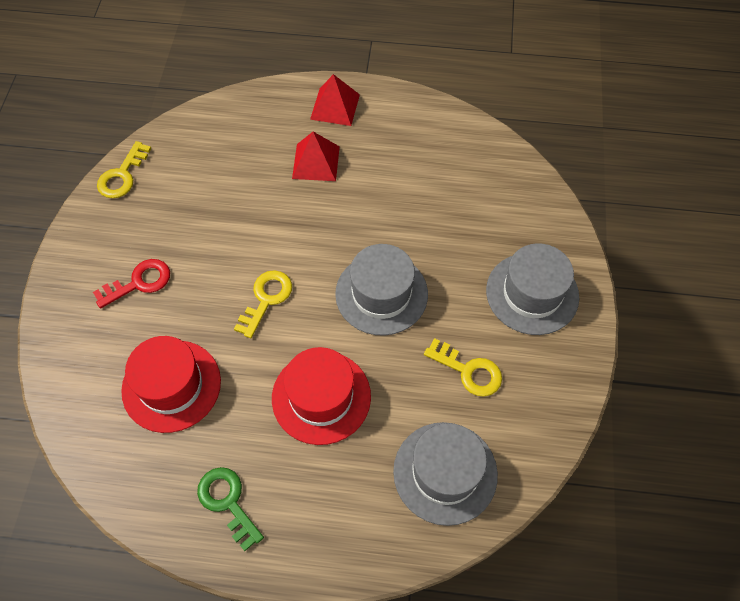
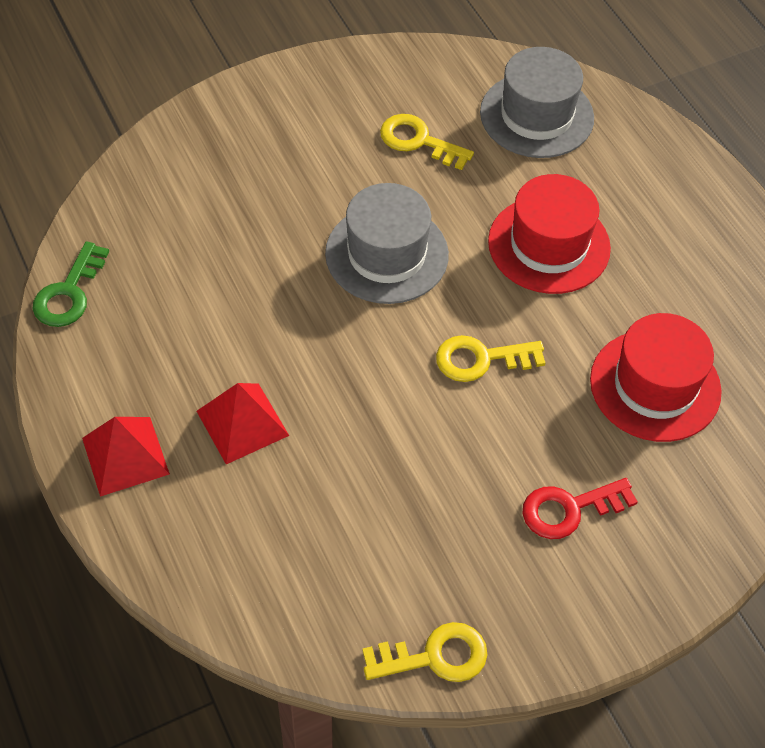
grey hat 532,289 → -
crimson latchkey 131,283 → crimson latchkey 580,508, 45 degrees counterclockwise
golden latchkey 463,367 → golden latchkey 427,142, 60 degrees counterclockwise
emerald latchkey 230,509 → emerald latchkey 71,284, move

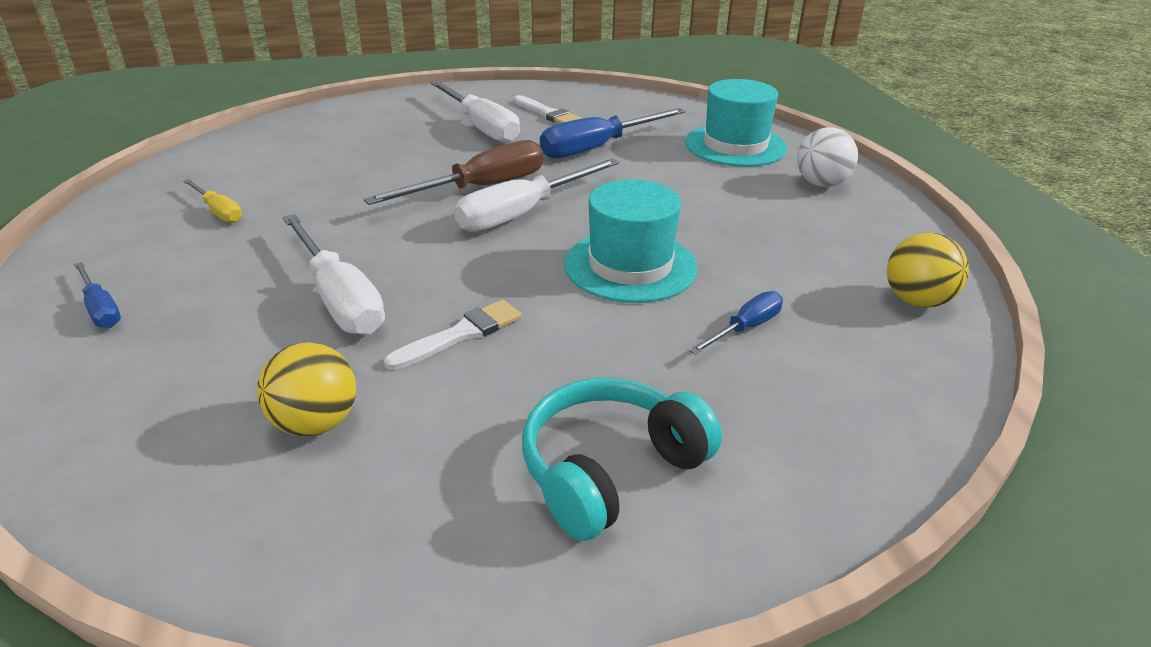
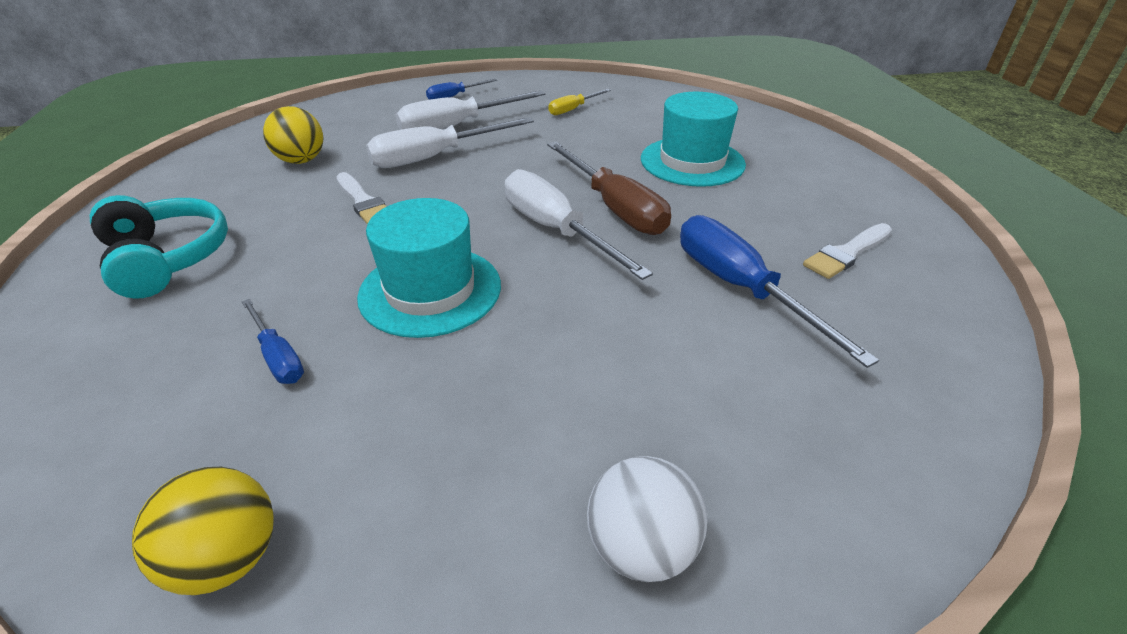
aqua hat 736,123 → aqua hat 693,139, move
snow-white screwdriver 475,112 → snow-white screwdriver 470,110, move

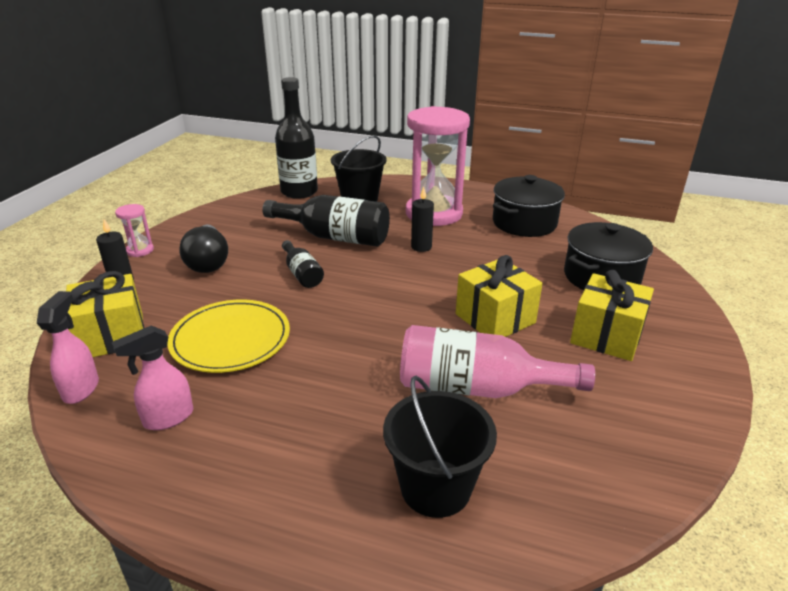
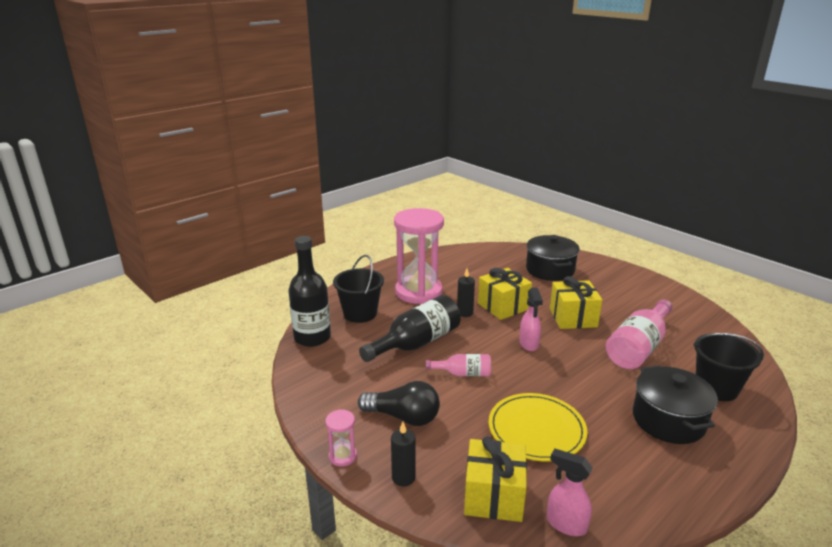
black stockpot 528,206 → black stockpot 675,404, move
black flask 303,264 → rosy flask 458,365
golden present 612,315 → golden present 505,294, move
rosy spray cleaner 152,378 → rosy spray cleaner 531,319, move

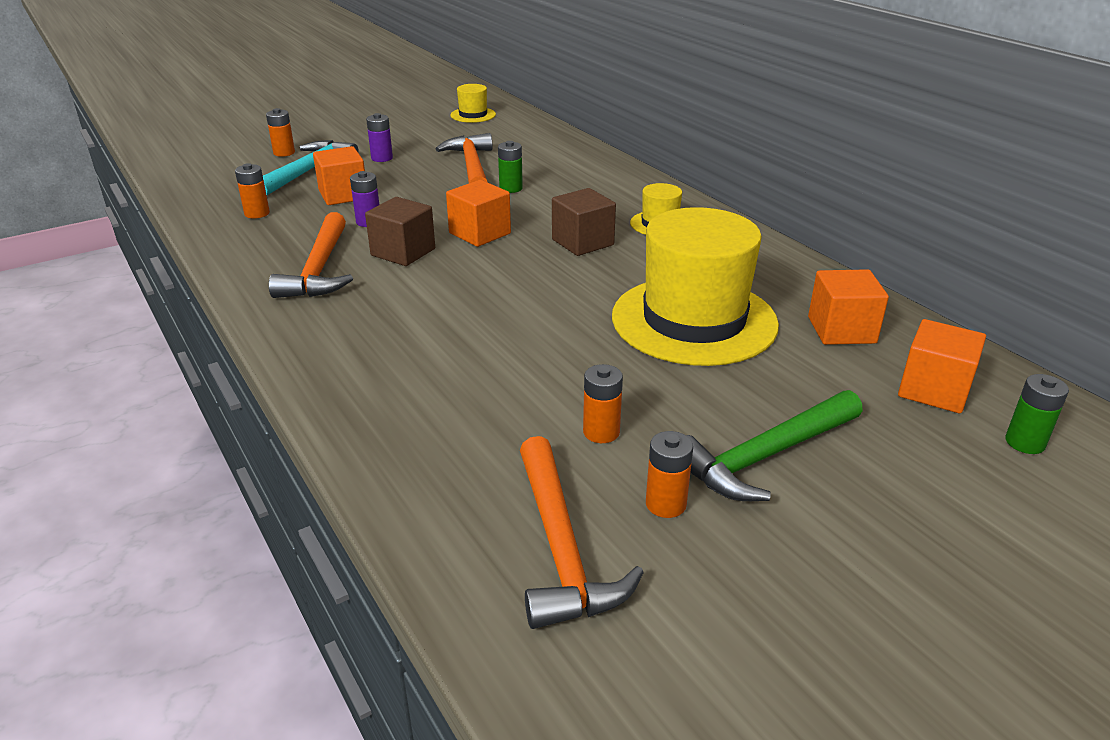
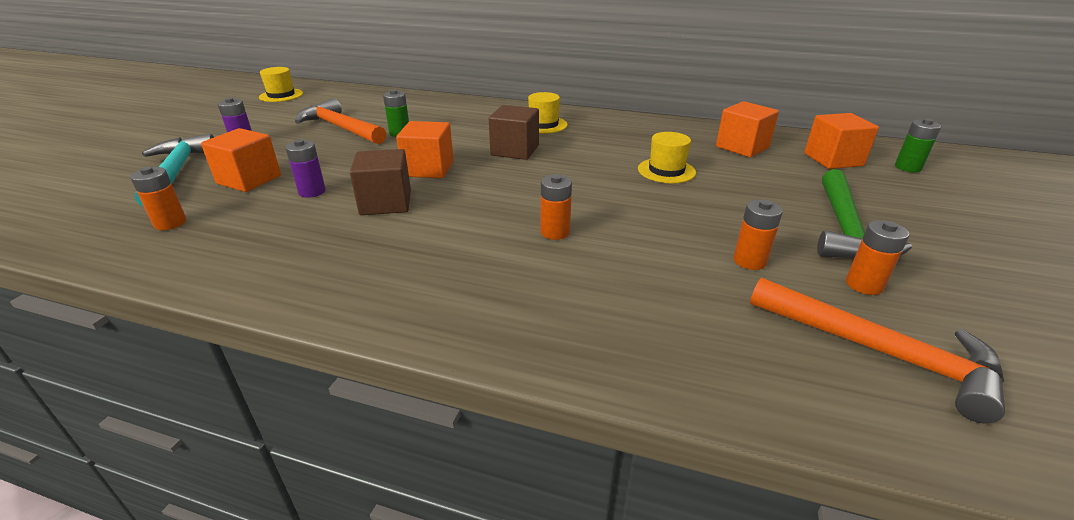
orange AA battery 280,132 → orange AA battery 556,207, move
golden hat 695,286 → golden hat 667,157, x0.44
orange claw hammer 311,255 → -

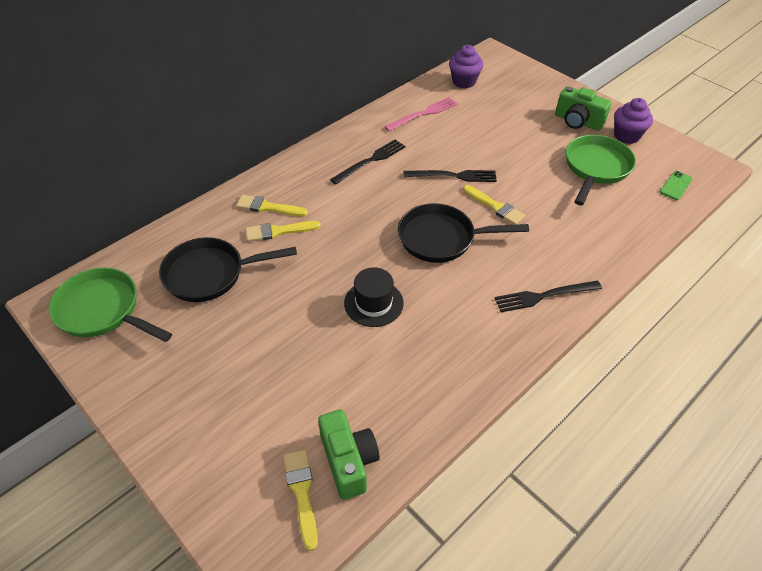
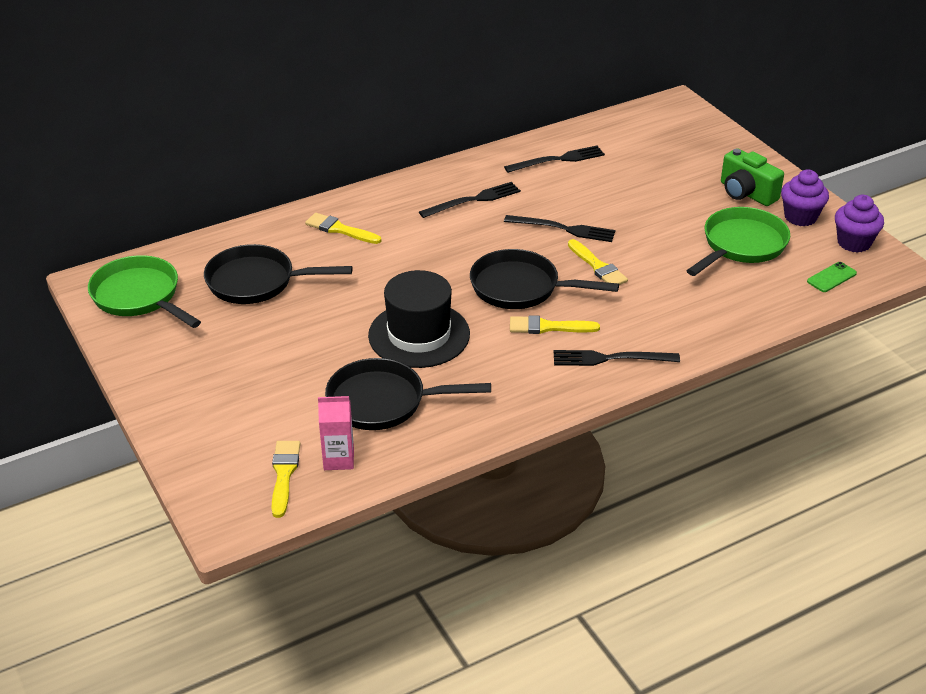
royal purple muffin 466,66 → royal purple muffin 859,224, move
rosy table fork 421,114 → black table fork 554,159
golden paint brush 283,231 → golden paint brush 555,324, move
black hat 374,297 → black hat 419,319, x1.54
emerald compact camera 349,454 → rosy milk carton 336,433
- → black pan 408,394

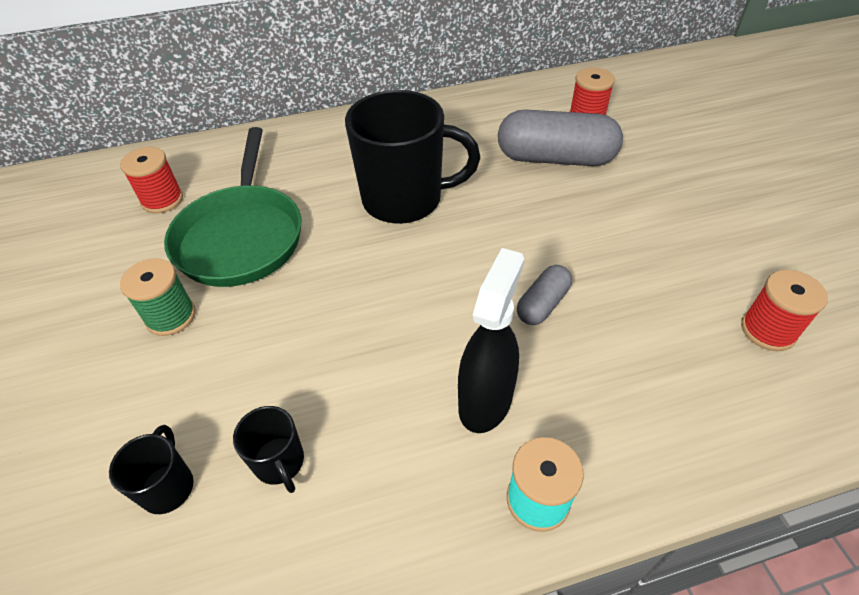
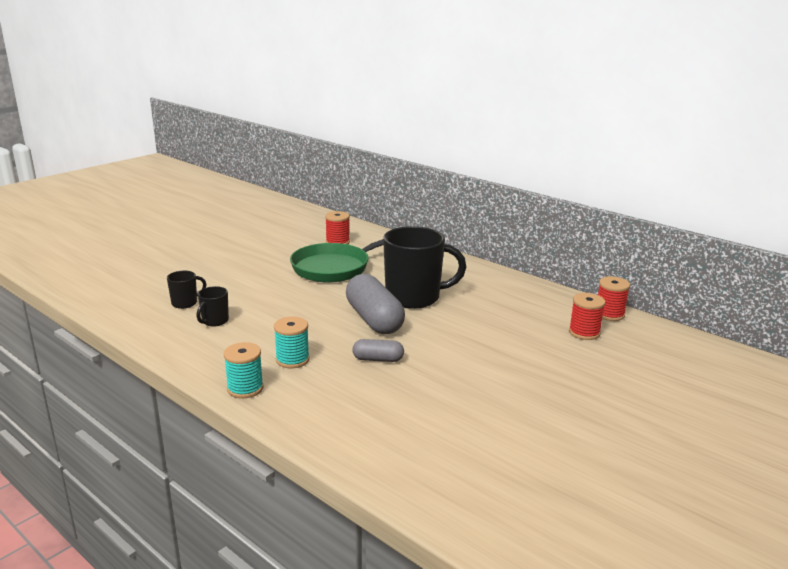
black mug 412,157 → black mug 424,267, 60 degrees counterclockwise
grey pill 560,137 → grey pill 375,304, move
black spray cleaner 491,340 → aqua bobbin 292,342
emerald bobbin 158,297 → -
crimson bobbin 784,310 → crimson bobbin 614,298, move

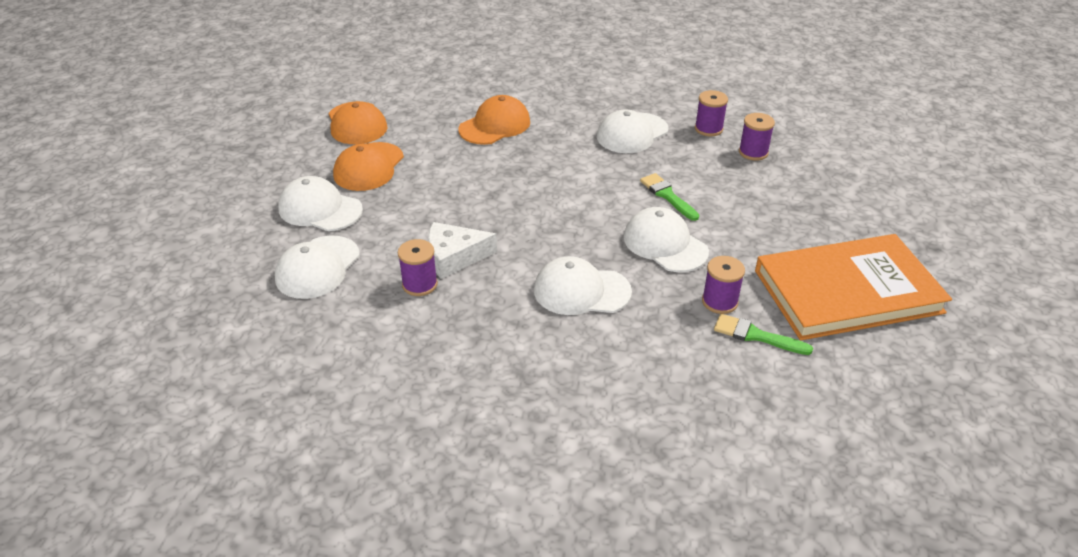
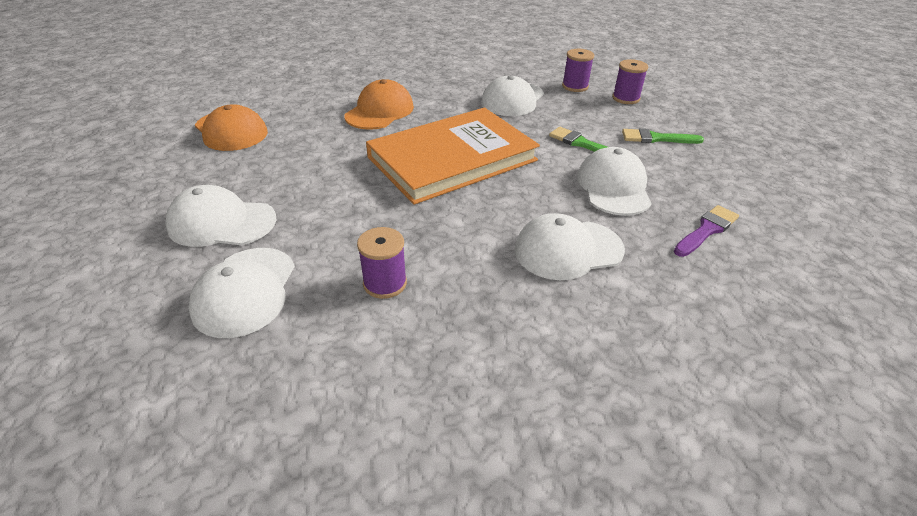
orange peaked cap 368,166 → -
snow-white peaked cap 666,239 → snow-white peaked cap 614,181, 60 degrees clockwise
snow-white cheese 462,250 → -
orange hardcover 853,287 → orange hardcover 453,156, move
royal purple bobbin 723,285 → royal purple paint brush 706,231
emerald paint brush 763,334 → emerald paint brush 663,136, move

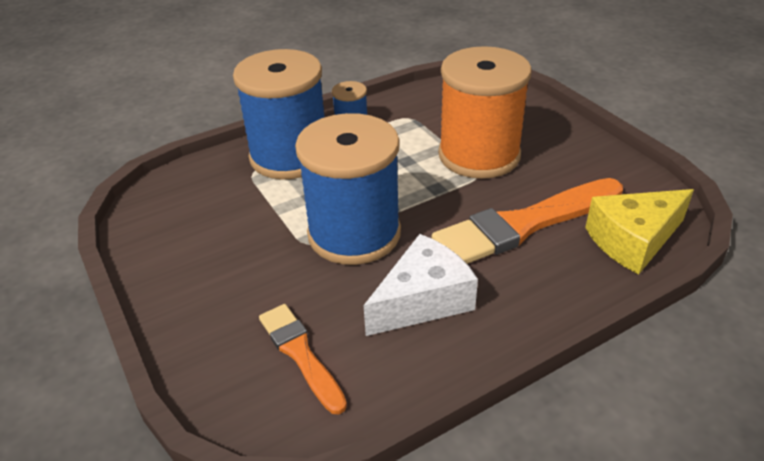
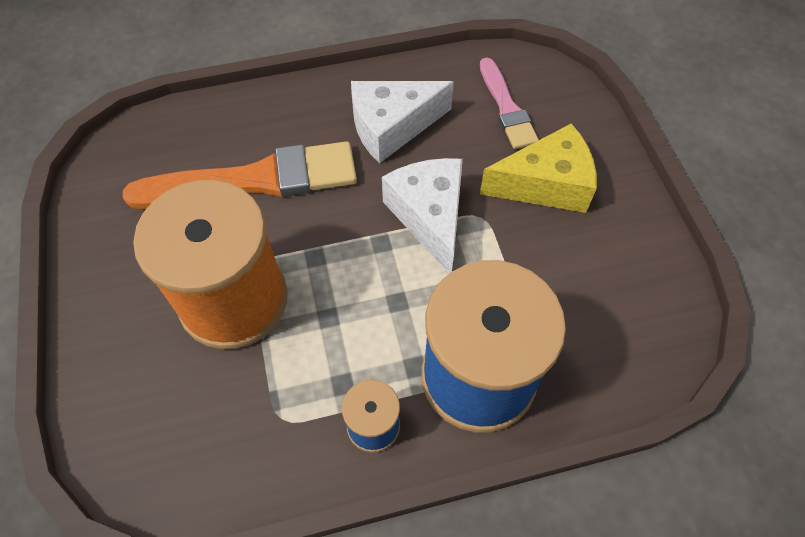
royal blue bobbin 348,189 → snow-white cheese 422,215
golden cheese 639,231 → golden cheese 538,168, move
orange paint brush 303,359 → rosy paint brush 509,103

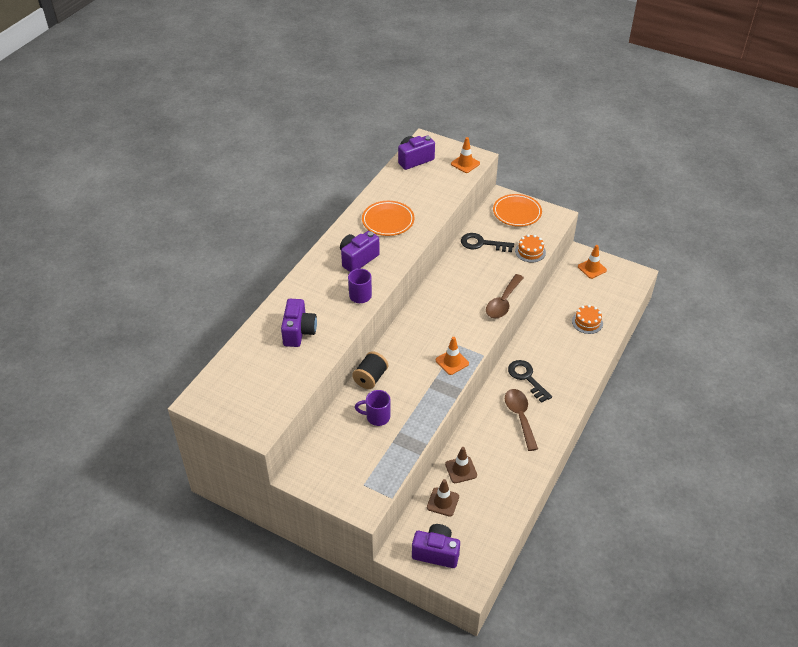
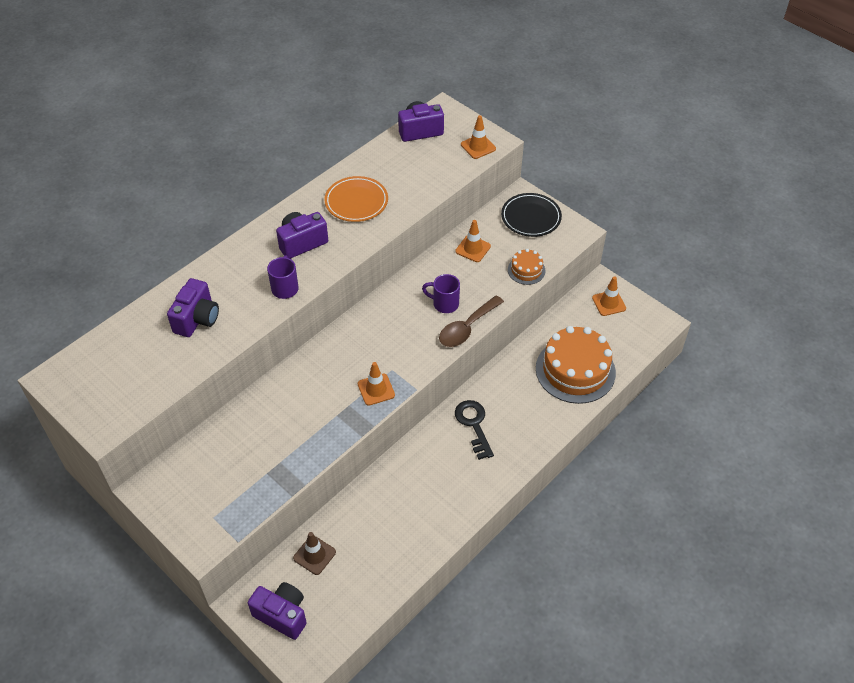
orange dinner plate 517,210 → black dinner plate 531,215
black latchkey 487,242 → orange road cone 473,241
orange gateau 587,319 → orange gateau 576,365, x2.08
black bobbin 370,370 → -
dark brown teaspoon 521,420 → -
royal purple mug 372,408 → royal purple mug 441,293, move
dark brown road cone 461,465 → -

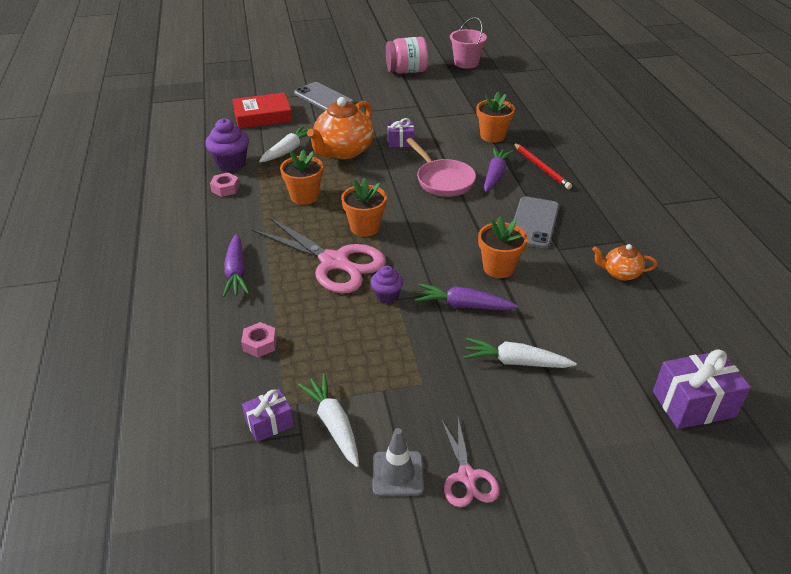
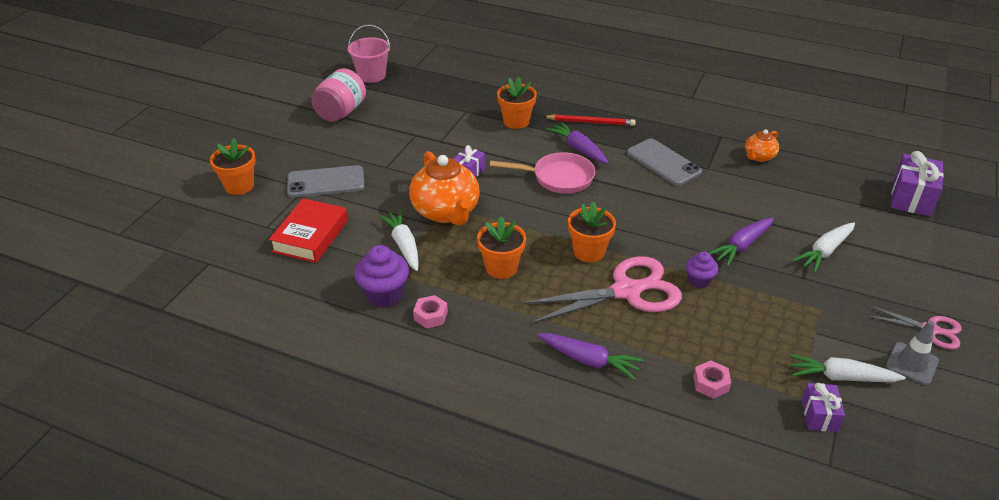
orange flower pot 502,247 → orange flower pot 233,166, move

